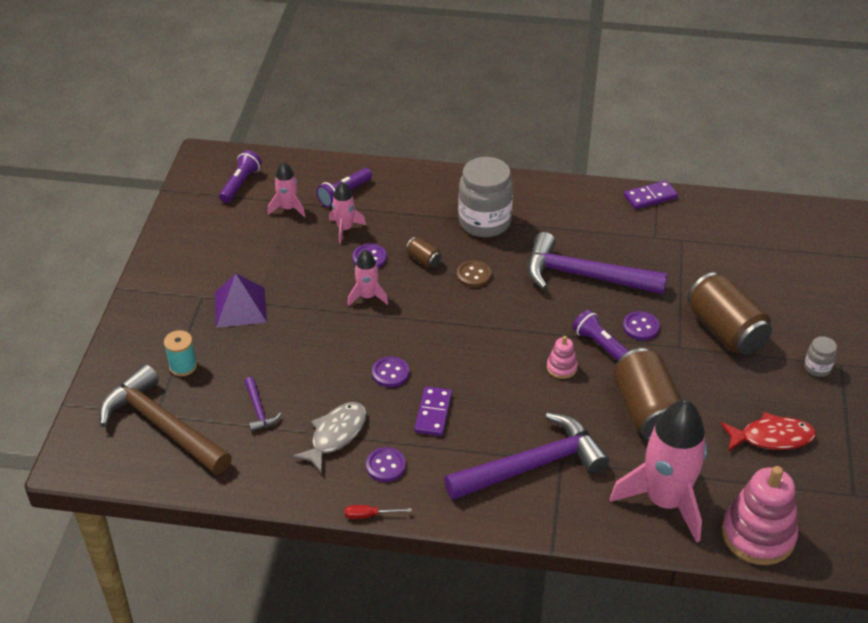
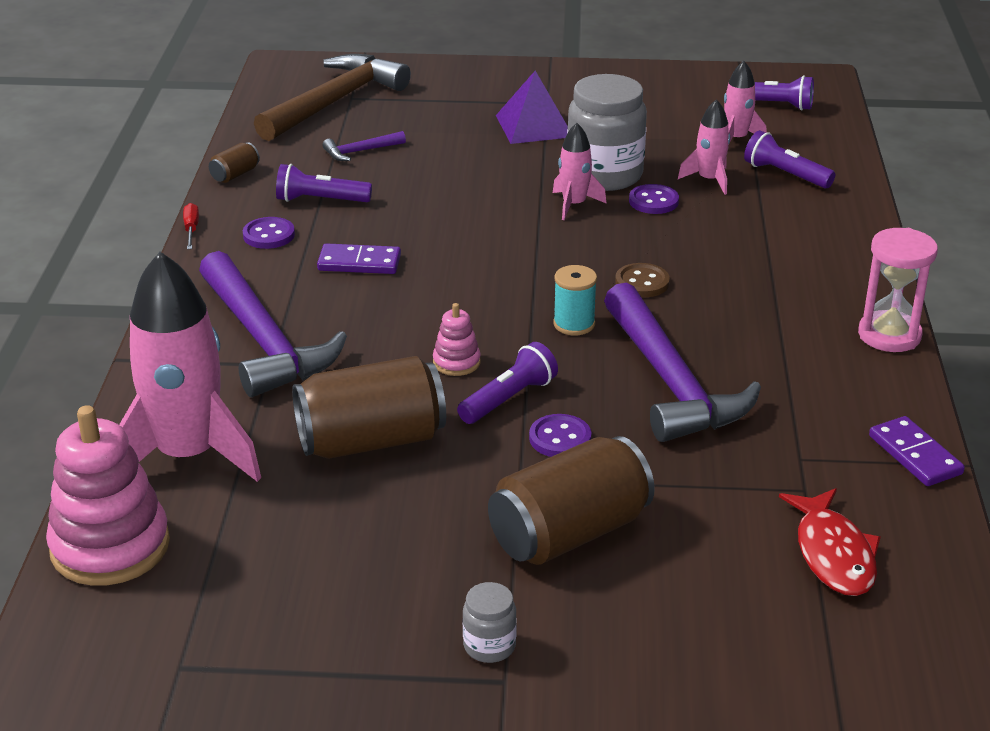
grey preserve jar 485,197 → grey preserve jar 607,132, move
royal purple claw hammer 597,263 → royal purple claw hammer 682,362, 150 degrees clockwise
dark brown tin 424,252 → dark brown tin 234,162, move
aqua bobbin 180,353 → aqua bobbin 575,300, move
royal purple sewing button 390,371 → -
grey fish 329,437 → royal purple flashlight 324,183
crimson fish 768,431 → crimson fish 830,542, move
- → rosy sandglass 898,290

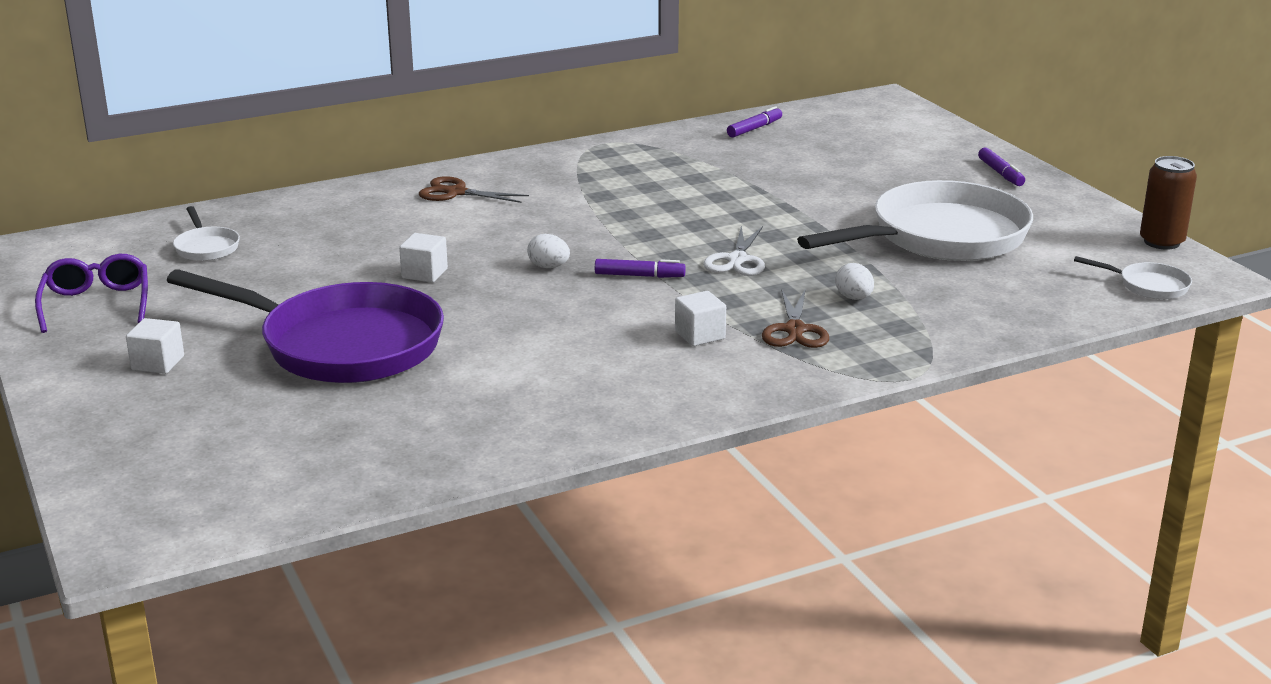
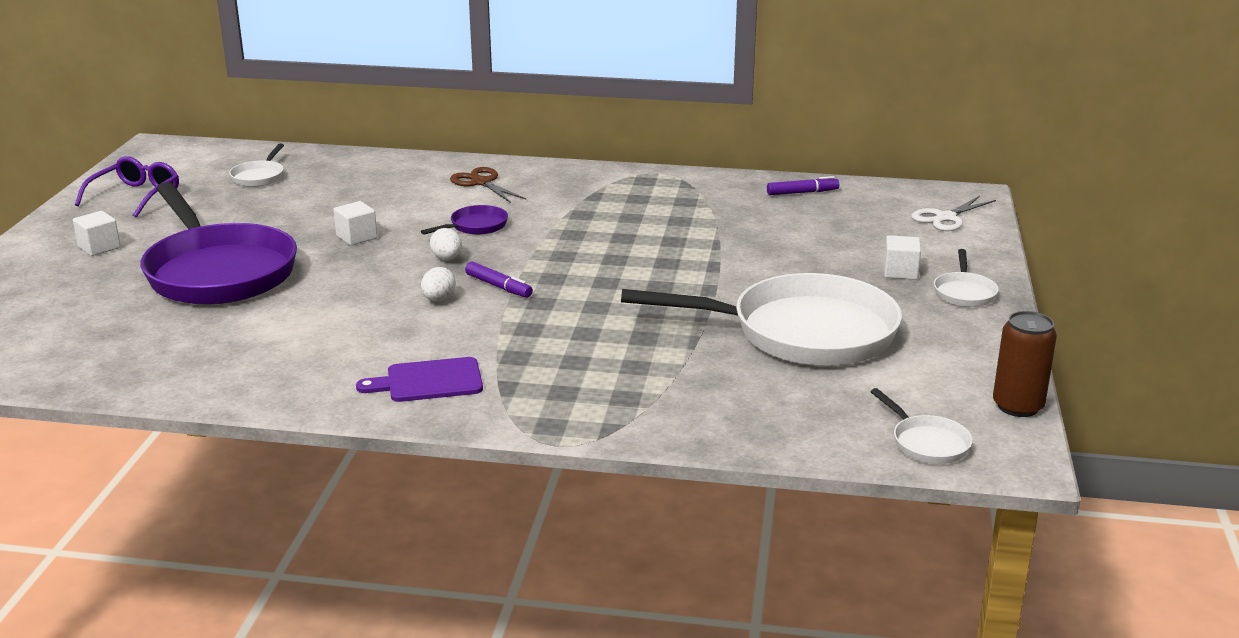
royal purple felt pen 1001,166 → snow-white pan 966,278
snow-white pair of scissors 734,251 → snow-white pair of scissors 954,213, move
snow-white egg 854,281 → snow-white egg 438,284, move
dark brown pair of scissors 795,318 → -
snow-white block 700,318 → snow-white block 902,257, move
- → royal purple pan 464,220
- → royal purple chopping board 419,379

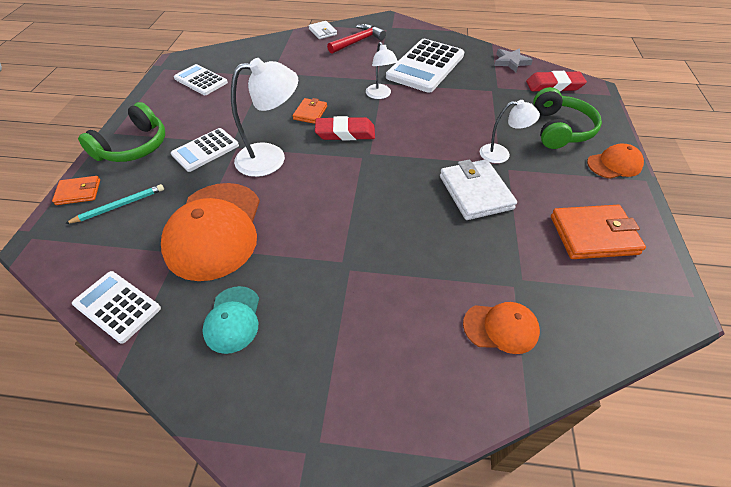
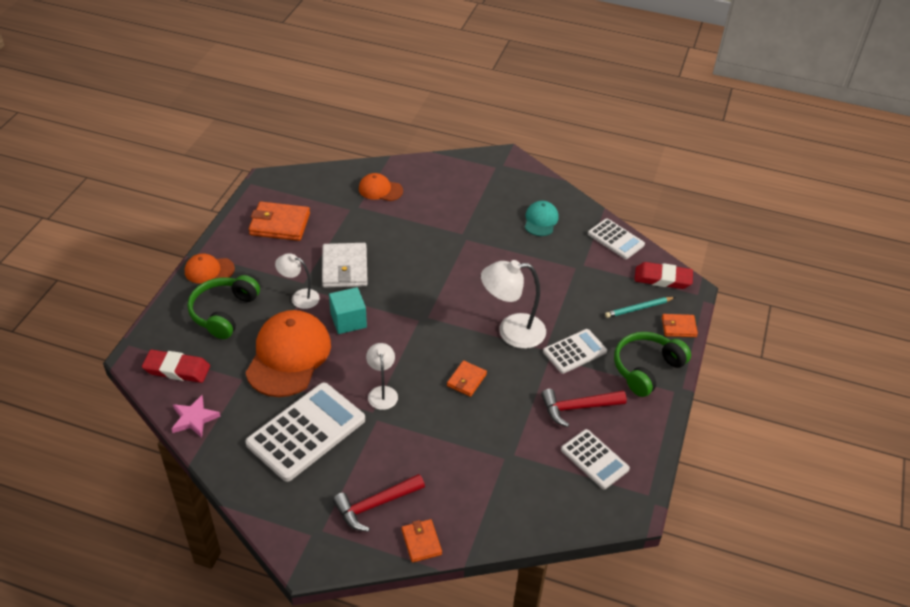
snow-white card wallet 322,30 → orange card wallet 422,541
grey star 513,60 → rosy star 196,416
crimson pencil eraser 345,128 → crimson pencil eraser 664,275, move
orange peaked cap 210,232 → orange peaked cap 288,353, move
- → aqua block 348,310
- → crimson claw hammer 584,408

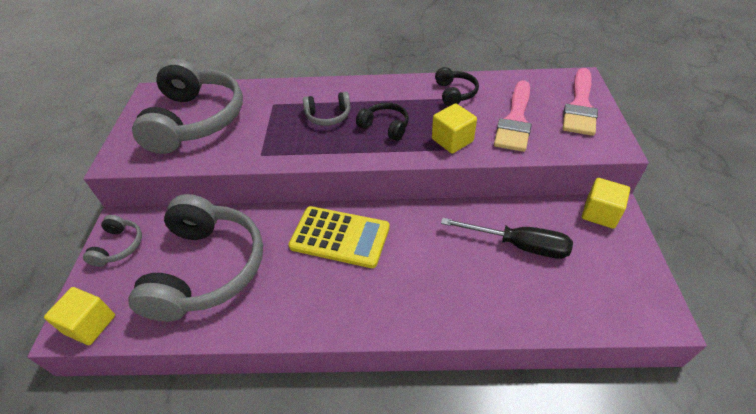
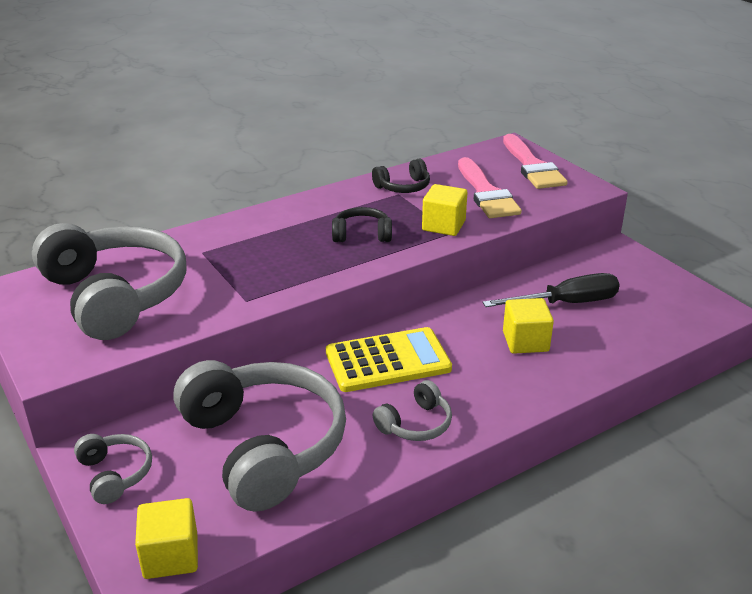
black over-ear headphones 457,86 → black over-ear headphones 401,176, 105 degrees clockwise
grey over-ear headphones 326,109 → grey over-ear headphones 412,410, move
golden block 606,203 → golden block 528,326, move

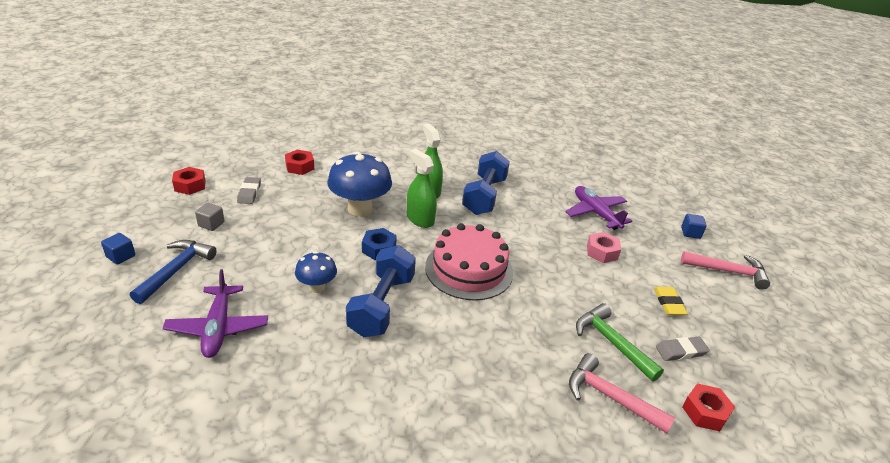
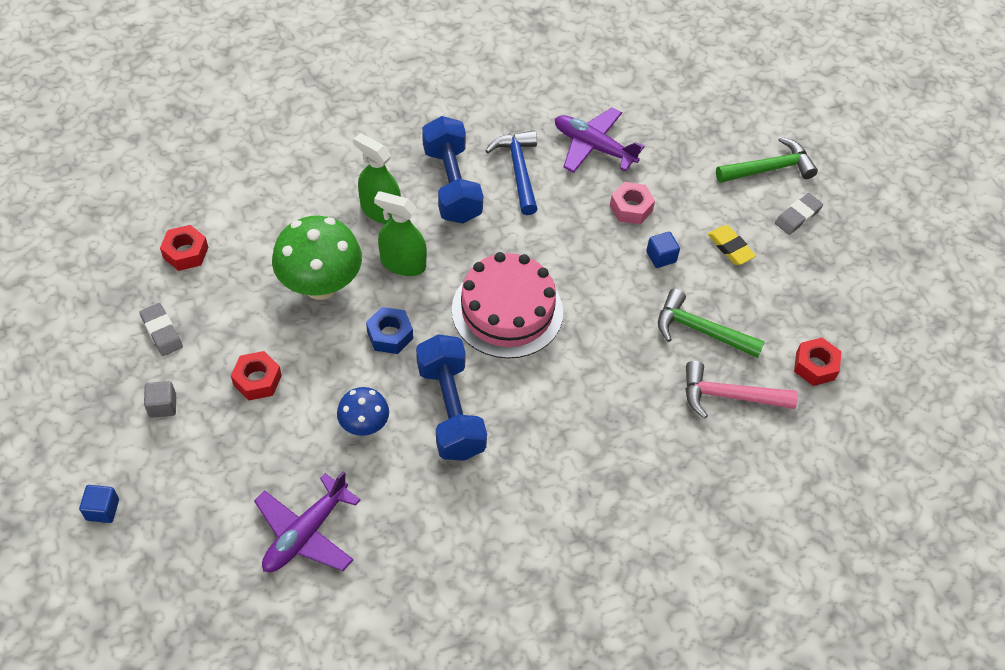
royal blue toadstool 359,184 → emerald toadstool 317,258
crimson hex nut 189,181 → crimson hex nut 256,376, move
royal blue block 694,226 → royal blue block 663,250, move
royal blue claw hammer 173,272 → royal blue claw hammer 511,172, move
rosy claw hammer 725,270 → emerald claw hammer 767,160
royal purple plane 215,313 → royal purple plane 307,521, 75 degrees clockwise
grey pencil eraser 683,349 → grey pencil eraser 799,214, move

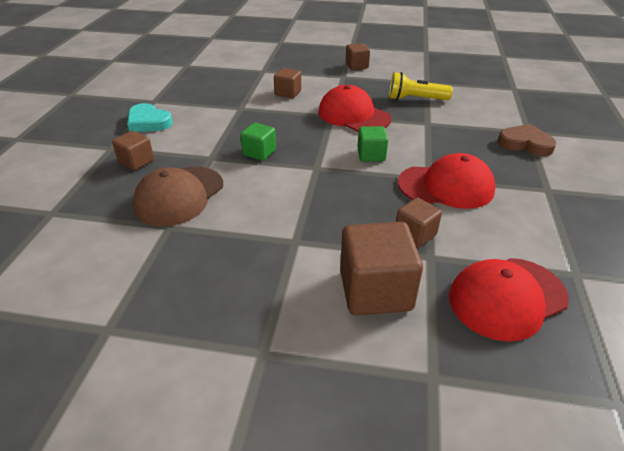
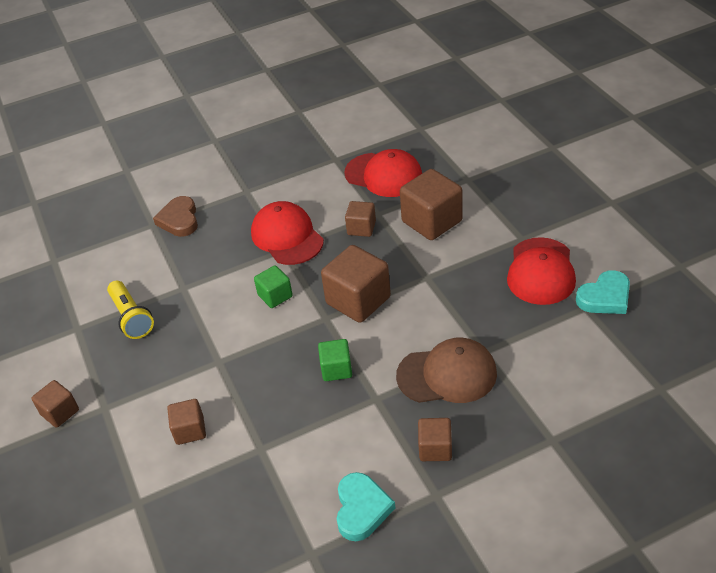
crimson peaked cap 354,108 → crimson peaked cap 541,271, move
- → dark brown block 356,284
- → aqua heart shape 603,292

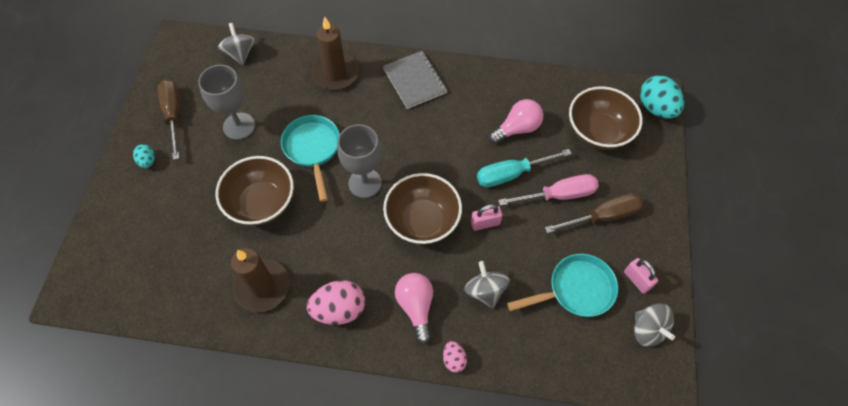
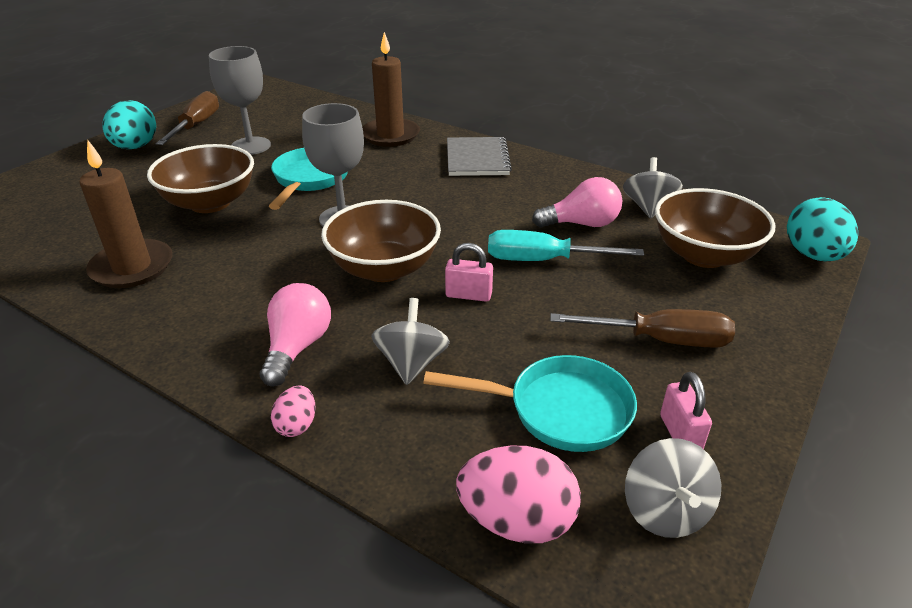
grey spinning top 236,44 → grey spinning top 653,187, move
aqua egg 144,156 → aqua egg 129,124, x1.90
rosy screwdriver 548,190 → -
rosy egg 336,302 → rosy egg 518,494, move

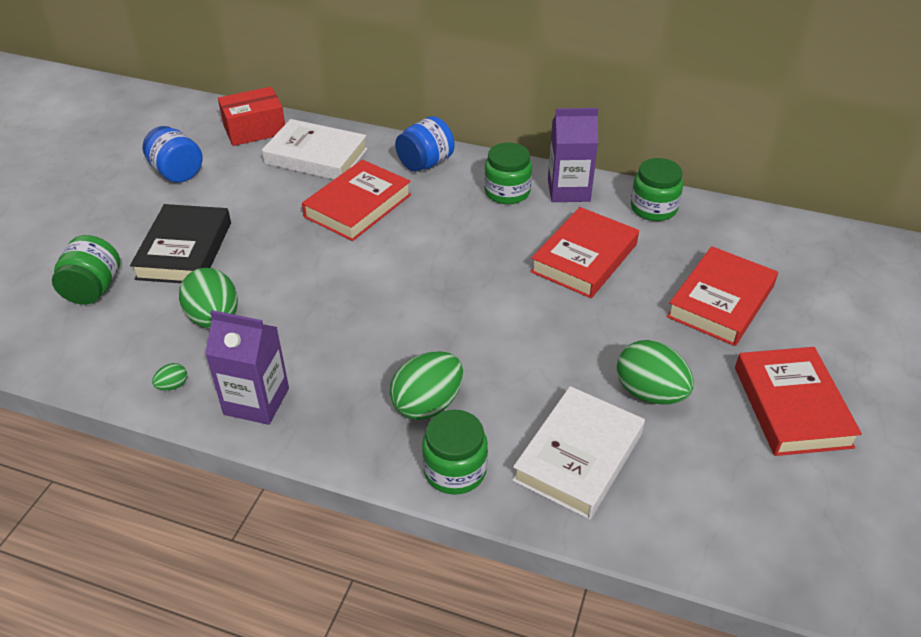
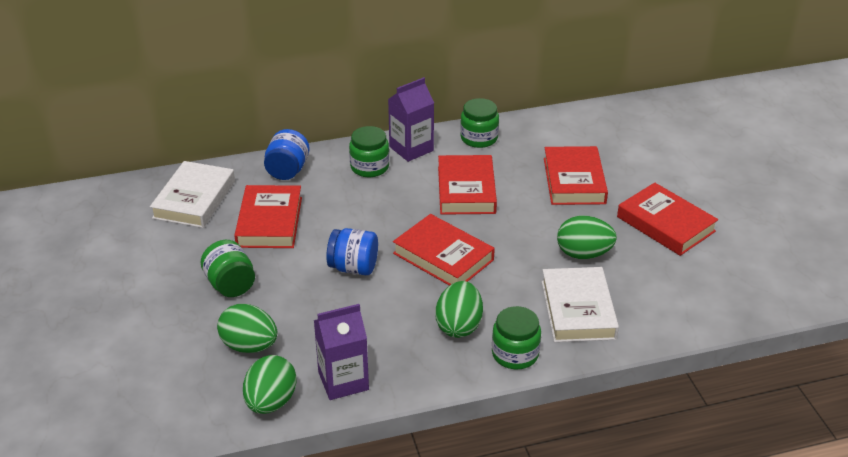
crimson parcel 251,116 → -
snow-white hardcover 315,149 → snow-white hardcover 192,194, 60 degrees counterclockwise
royal blue preserve jar 173,154 → royal blue preserve jar 352,251, move
black hardcover 180,243 → -
emerald preserve jar 86,270 → emerald preserve jar 227,268, move
emerald egg 169,377 → emerald egg 270,384, x2.26
- → crimson hardcover 444,250

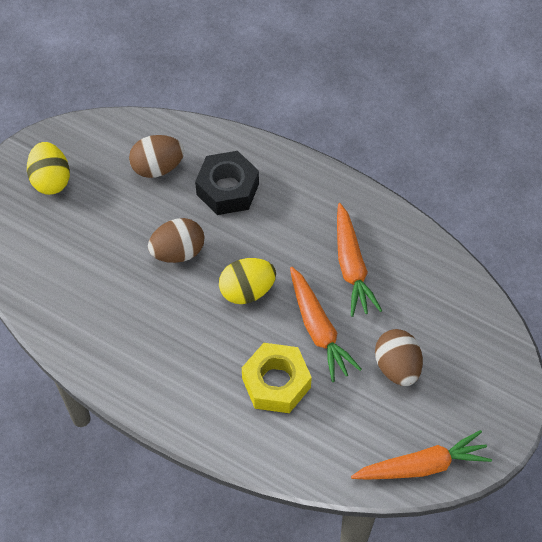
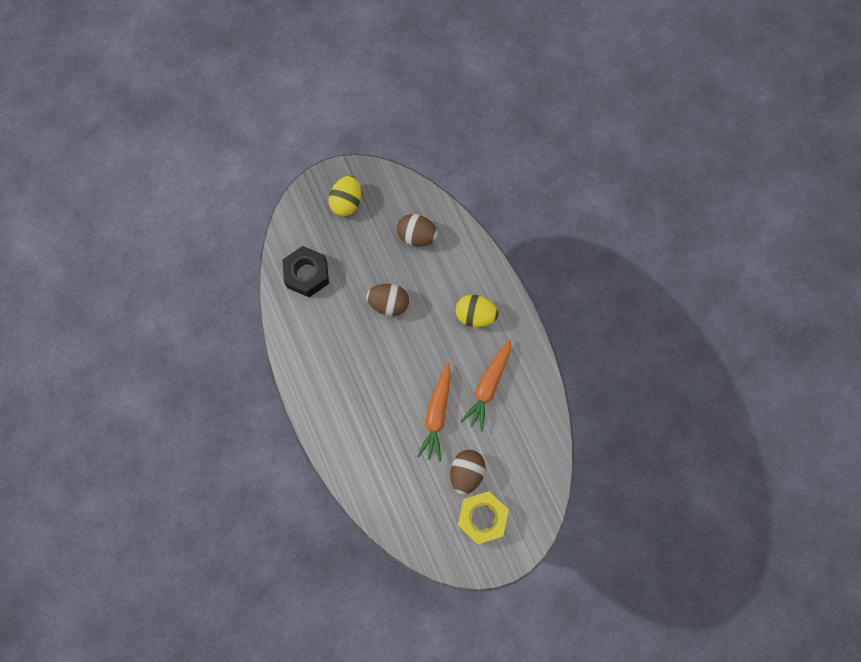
black hex nut 227,183 → black hex nut 305,271, move
golden egg 247,281 → golden egg 477,311, move
golden hex nut 277,378 → golden hex nut 483,517, move
orange toy carrot 421,455 → -

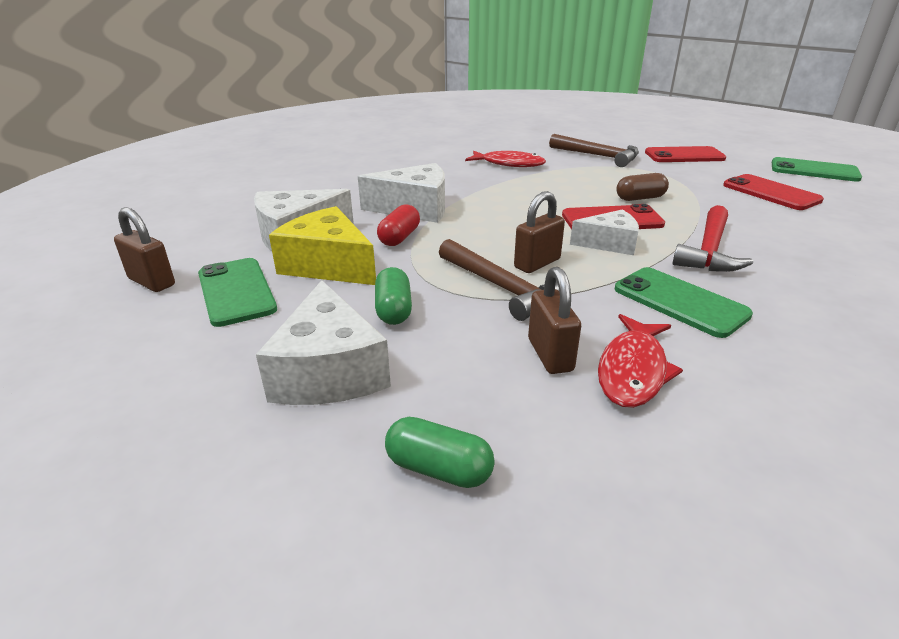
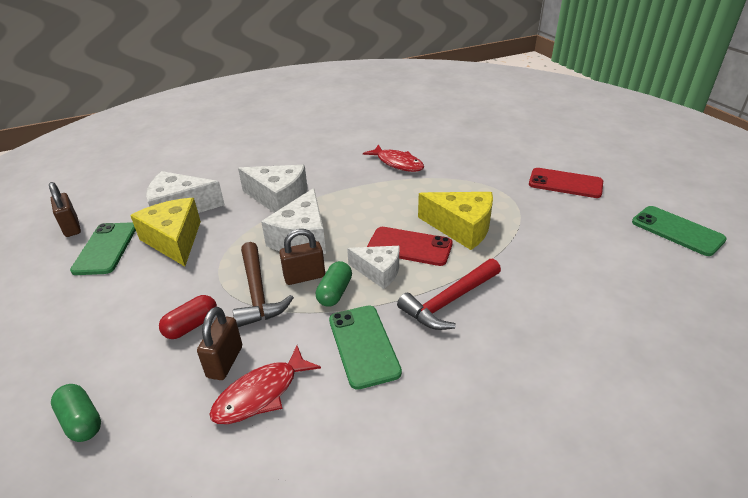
dark brown claw hammer 594,150 → -
dark brown pill 642,187 → golden cheese 455,221
crimson smartphone 773,192 → -
crimson pill 398,225 → crimson pill 188,317, move
emerald pill 393,296 → emerald pill 334,284, move
snow-white cheese 323,342 → snow-white cheese 293,221, move

